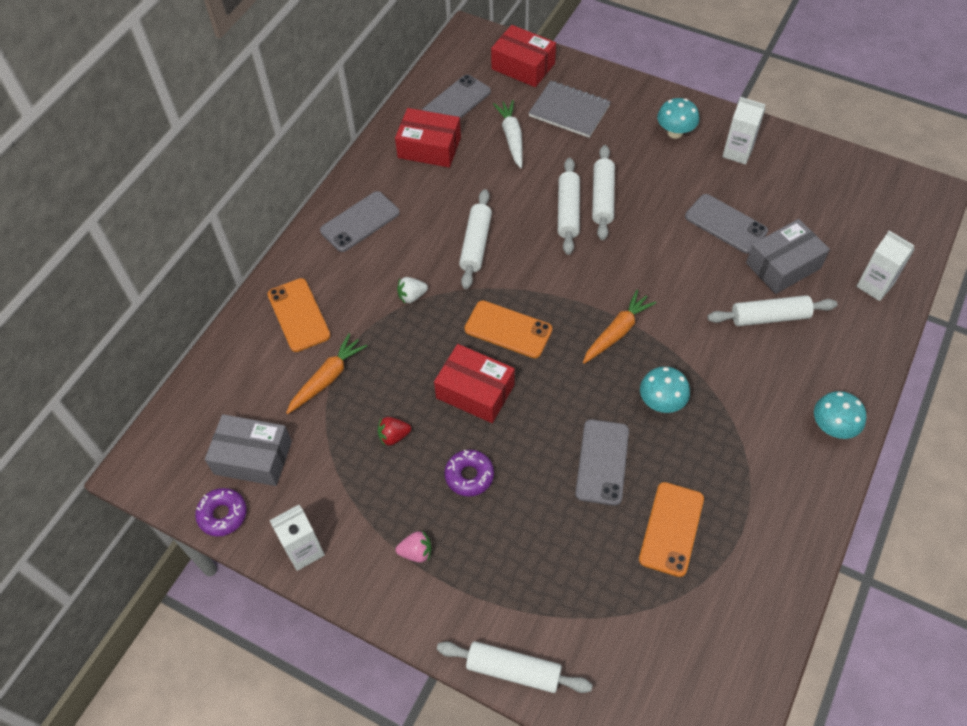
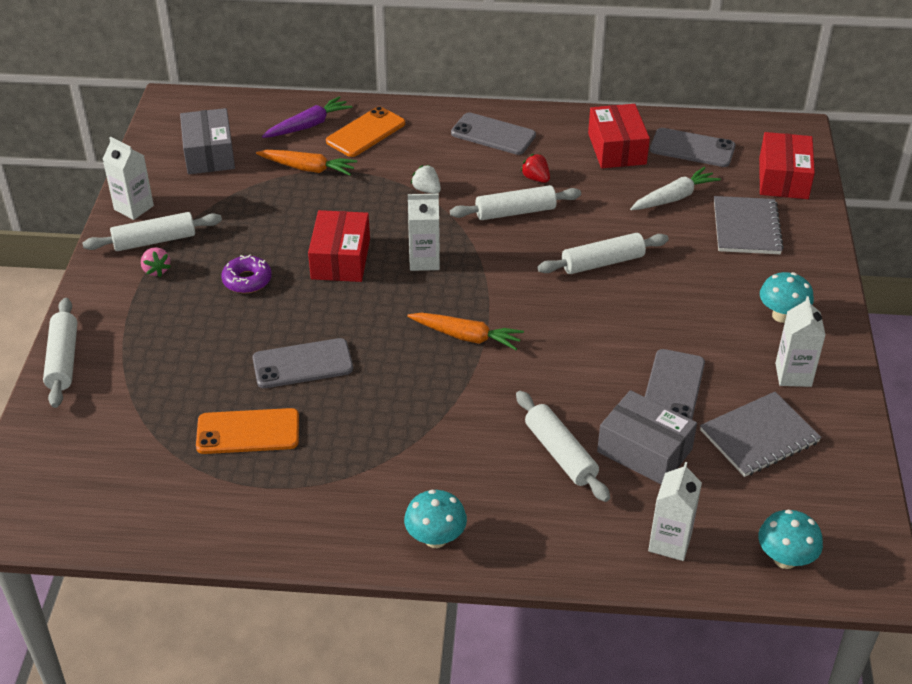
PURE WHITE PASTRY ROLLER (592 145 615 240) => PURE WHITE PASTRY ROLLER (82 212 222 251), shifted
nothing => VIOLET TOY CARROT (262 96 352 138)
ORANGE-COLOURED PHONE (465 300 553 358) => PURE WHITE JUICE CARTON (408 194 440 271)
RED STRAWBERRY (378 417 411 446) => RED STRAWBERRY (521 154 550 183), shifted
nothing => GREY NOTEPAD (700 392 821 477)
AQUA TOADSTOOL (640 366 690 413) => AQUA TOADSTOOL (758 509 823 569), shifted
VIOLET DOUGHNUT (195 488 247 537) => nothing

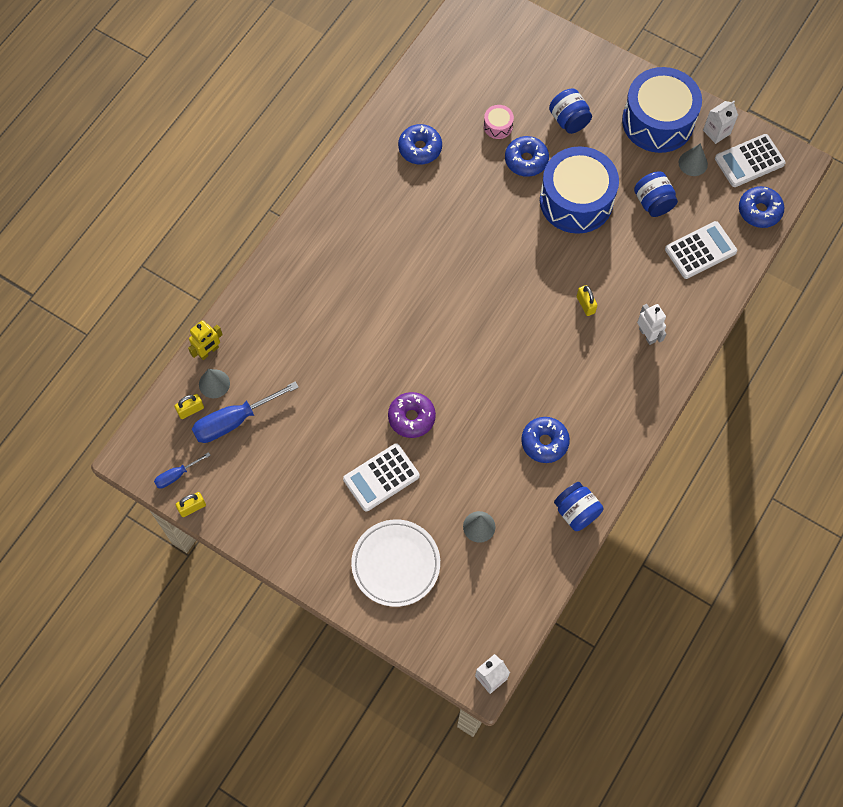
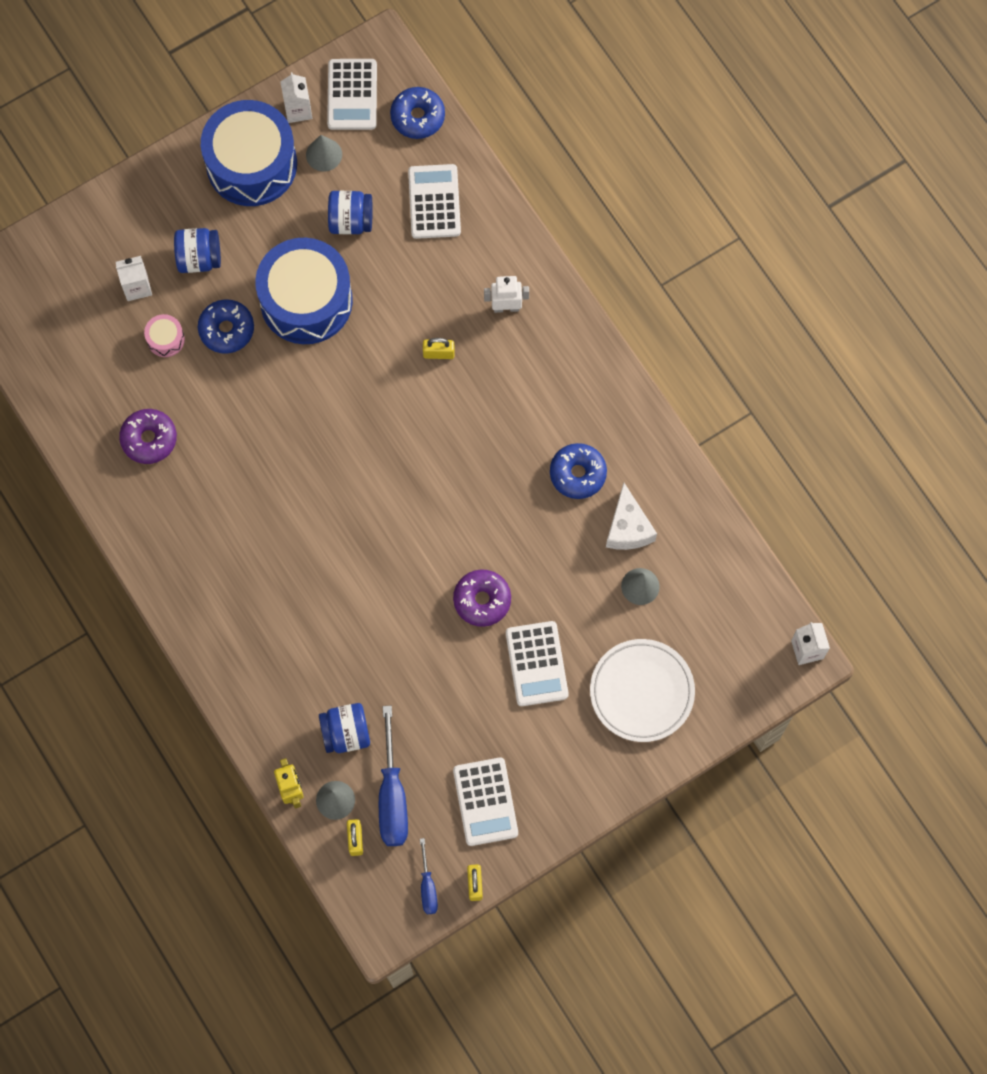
nothing => PURE WHITE JUICE CARTON (116 256 152 301)
BLUE DOUGHNUT (398 124 442 164) => VIOLET DOUGHNUT (119 409 177 464)
BLUE PRESERVE JAR (554 482 604 531) => BLUE PRESERVE JAR (319 703 370 753), shifted
nothing => PURE WHITE POCKET CALCULATOR (453 758 518 846)
nothing => PURE WHITE CHEESE WEDGE (606 483 657 550)

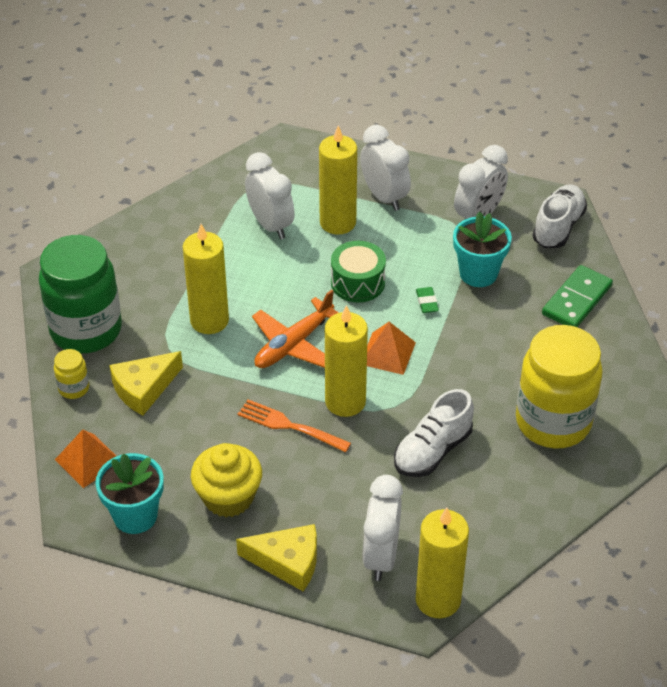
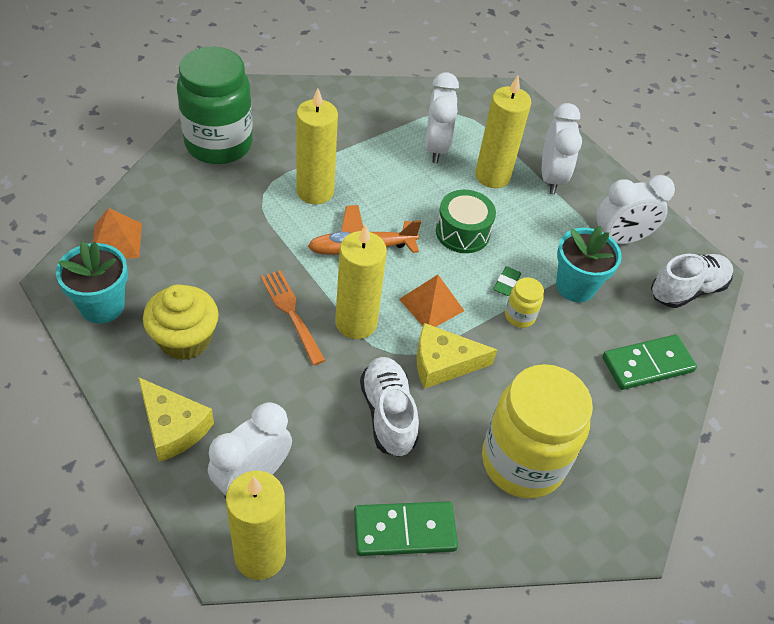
nothing => GREEN DOMINO PIECE (354 501 458 556)
PURE WHITE SHOE (394 389 474 477) => PURE WHITE SHOE (360 357 419 457), 90 degrees clockwise
GOLDEN CHEESE WEDGE (109 351 183 415) => GOLDEN CHEESE WEDGE (416 323 497 389), shifted
GOLDEN PRESERVE JAR (54 349 89 399) => GOLDEN PRESERVE JAR (505 277 544 328), shifted

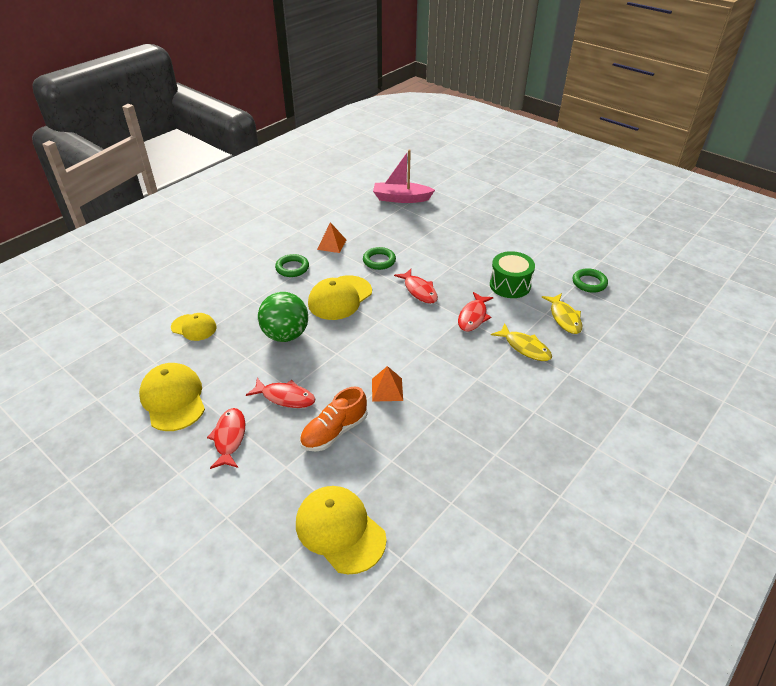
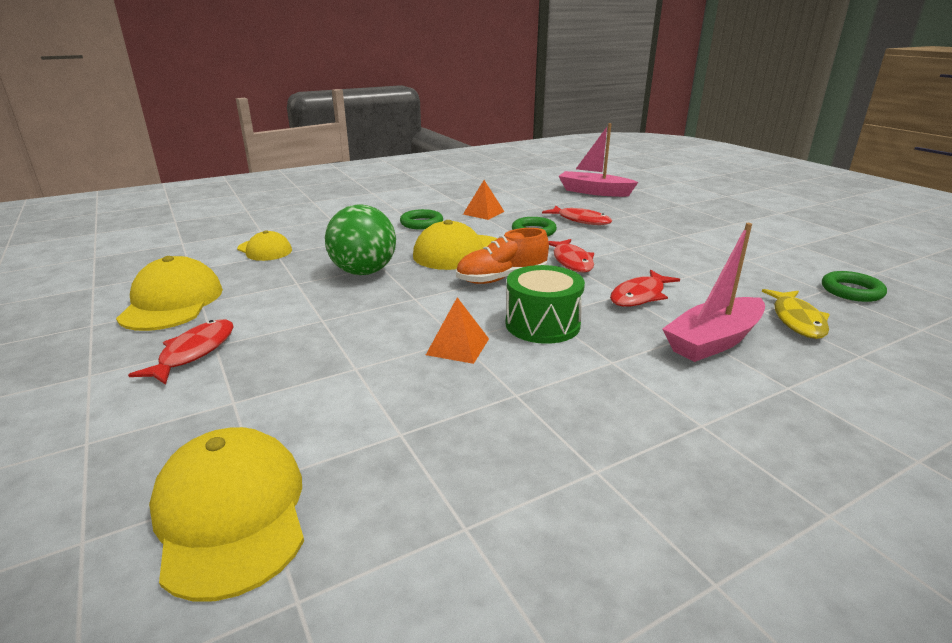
ORANGE-COLOURED SHOE (300 387 367 452) => ORANGE-COLOURED SHOE (456 228 549 284), shifted
GREEN DRUM (490 251 535 298) => GREEN DRUM (506 265 585 344), shifted
RED TOY FISH (246 378 315 408) => RED TOY FISH (542 205 612 225), shifted
GOLDEN TOY FISH (491 324 552 361) => PINK TOY BOAT (662 223 765 362)

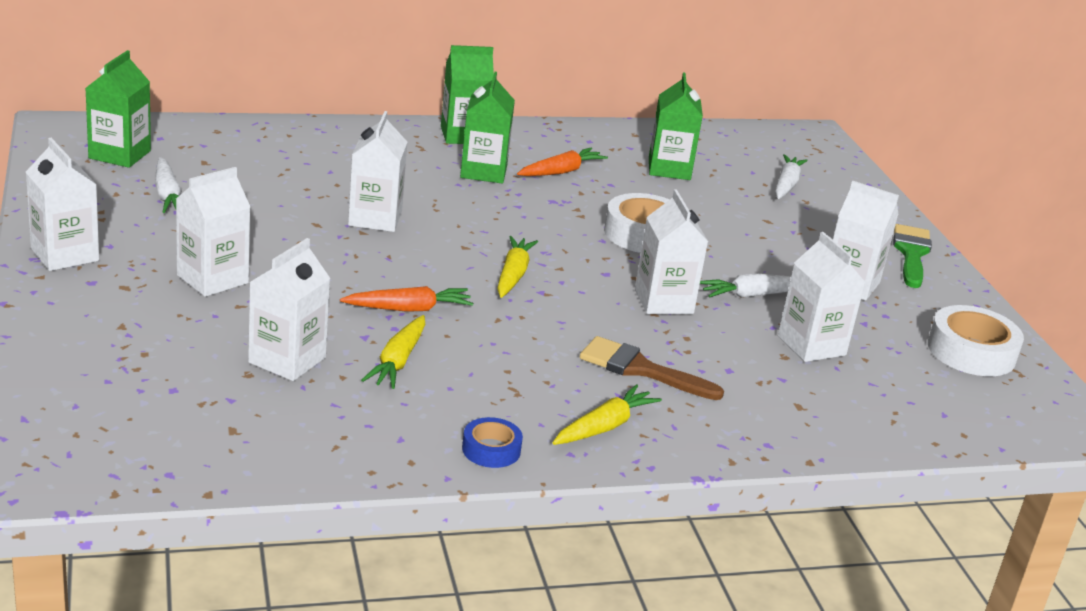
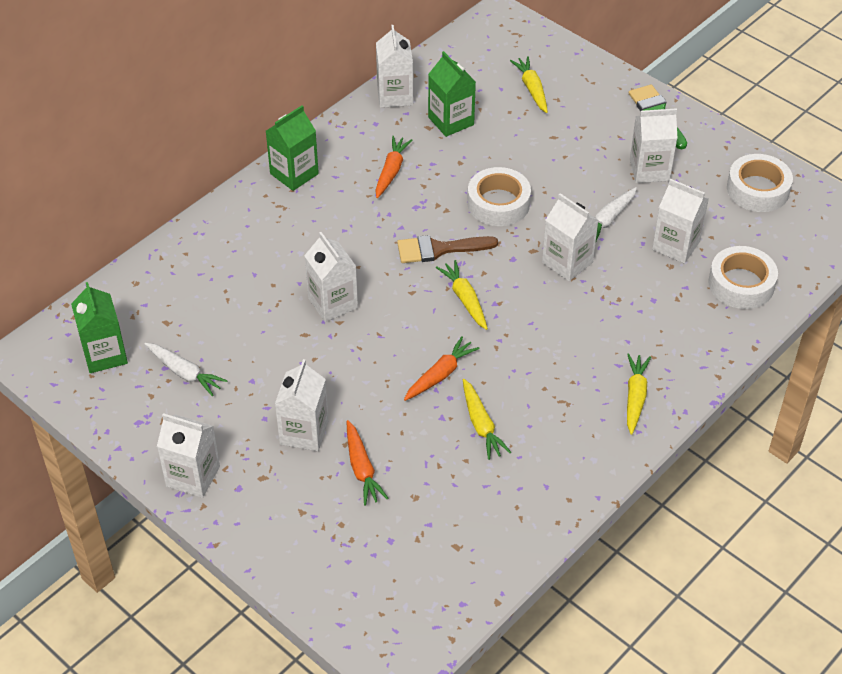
nothing => ORANGE-COLOURED TOY CARROT (347 420 389 506)
PURE WHITE JUICE CARTON (248 238 331 381) => PURE WHITE JUICE CARTON (376 25 413 108), shifted
DARK BROWN PAINTBRUSH (580 336 724 400) => DARK BROWN PAINTBRUSH (397 235 498 263), shifted
PURE WHITE TOY CARROT (775 154 808 199) => GOLDEN TOY CARROT (510 56 548 113)
nothing => PURE WHITE TAPE (708 246 778 309)
GREEN JUICE CARTON (460 72 515 183) => nothing
BLUE TAPE (462 417 523 468) => nothing

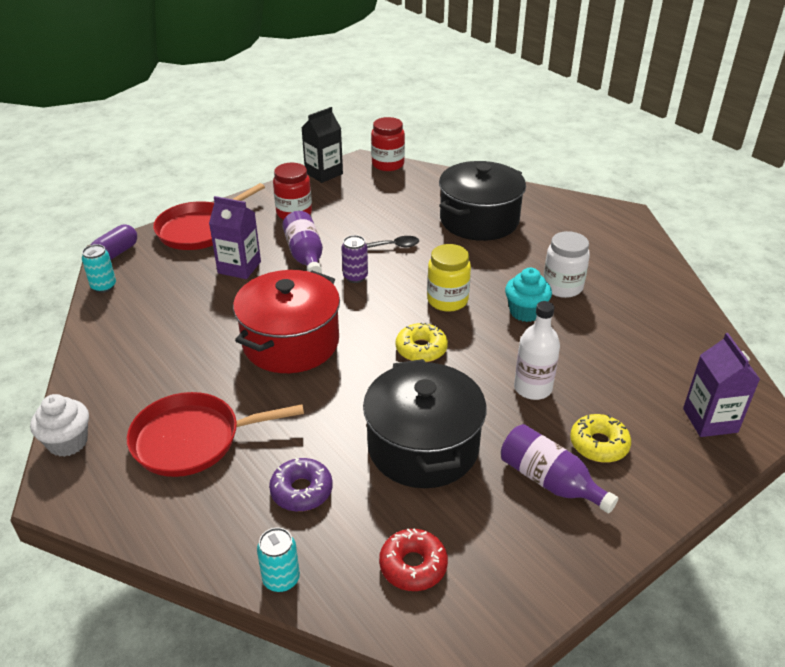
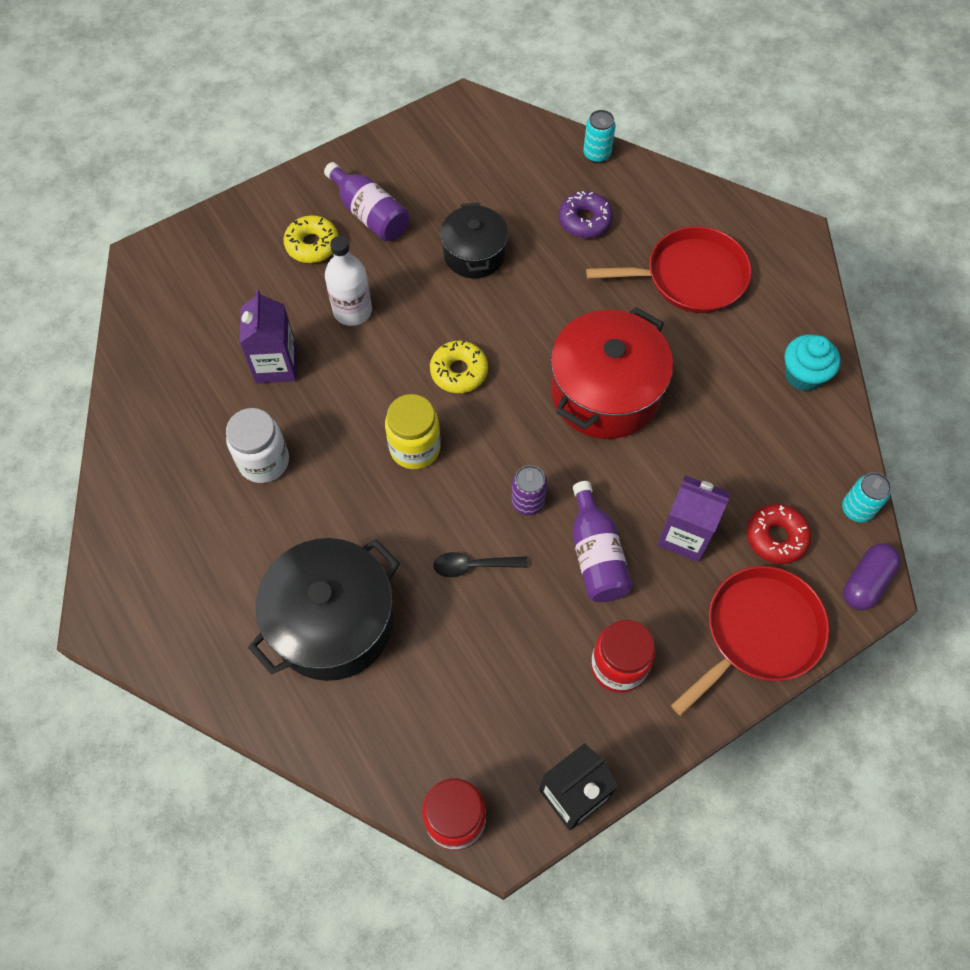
VIOLET JUICE CARTON (683 333 760 437) => VIOLET JUICE CARTON (239 290 297 383), shifted
BLACK POT (363 359 486 488) => BLACK POT (441 202 508 278), x0.61
RED DOUGHNUT (379 529 448 591) => RED DOUGHNUT (747 504 811 564), shifted
AQUA FAIRY CAKE (505 268 552 322) => AQUA FAIRY CAKE (785 334 840 391), shifted
PURE WHITE FAIRY CAKE (30 394 89 457) => nothing

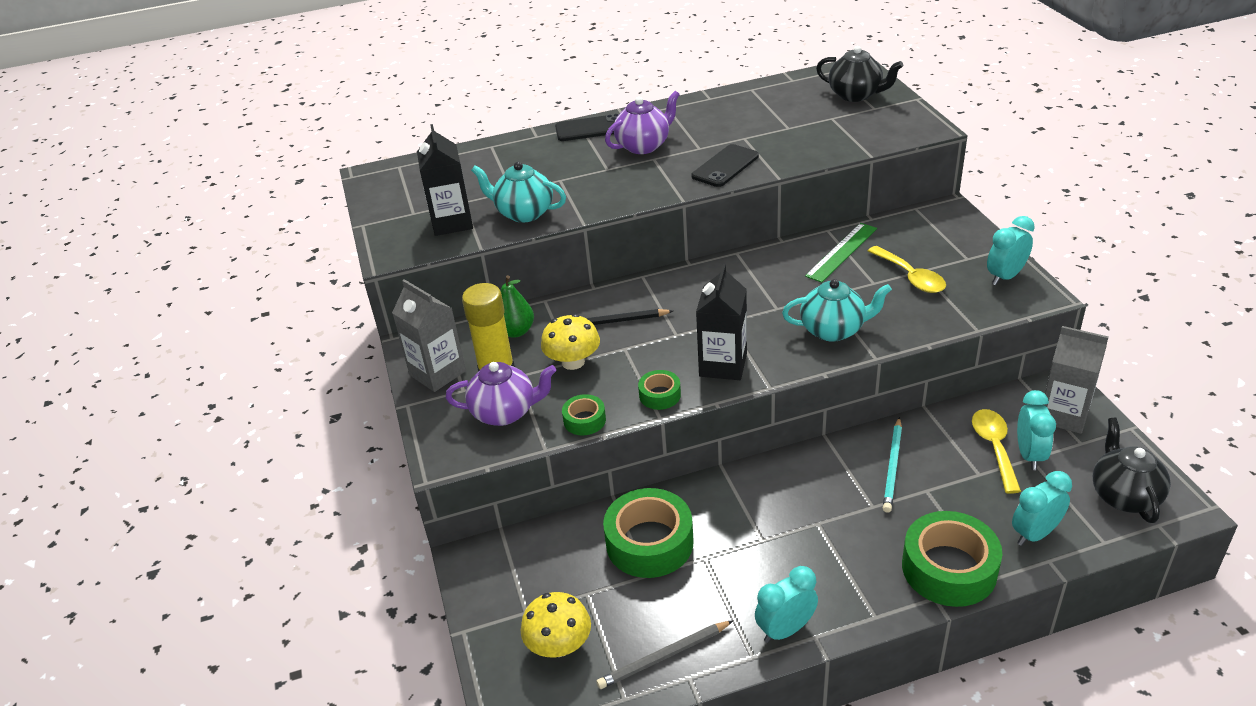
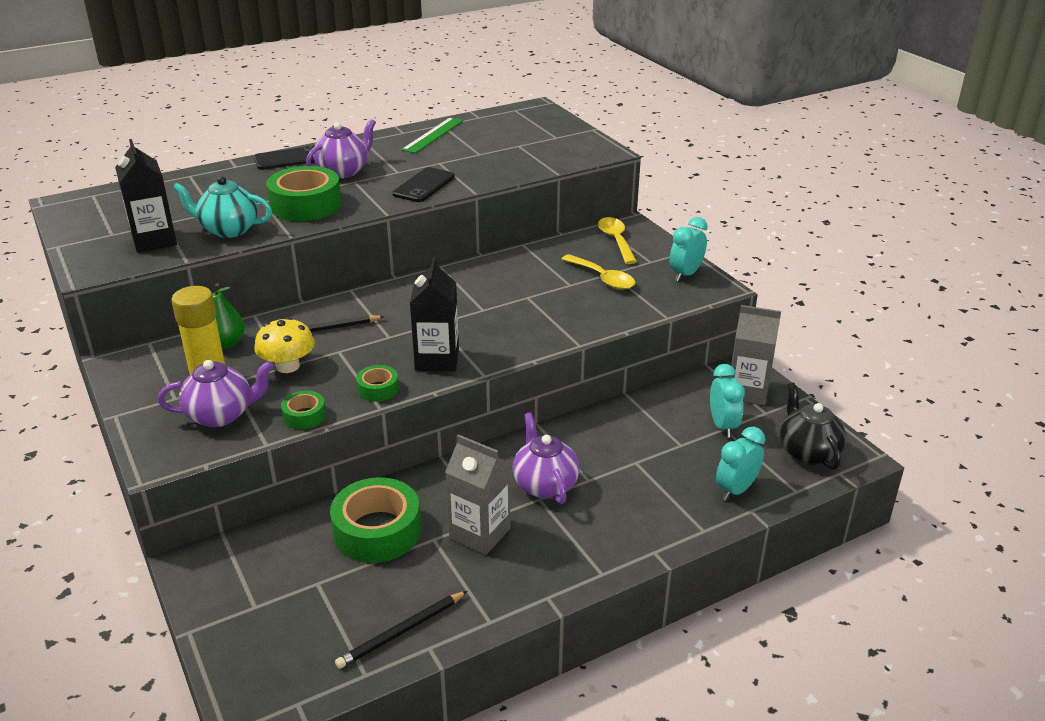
GREEN TAPE (902 511 1002 607) => GREEN TAPE (266 166 342 221), shifted
GREY WOODEN PENCIL (596 620 733 689) => BLACK WOODEN PENCIL (335 591 467 669)
GREEN STRAIGHTEDGE (805 223 877 283) => GREEN STRAIGHTEDGE (401 117 464 153), shifted
GREY JUICE CARTON (392 279 466 392) => GREY JUICE CARTON (445 434 511 555), shifted
nothing => VIOLET TEAPOT (513 412 579 504)
GOLDEN TEASPOON (972 409 1021 494) => GOLDEN TEASPOON (598 217 637 264), shifted
GOLDEN TOADSTOOL (521 592 591 657) => nothing
AQUA ALARM CLOCK (755 566 818 643) => nothing
AQUA TEAPOT (782 279 892 342) => nothing
BLACK TEAPOT (816 46 903 102) => nothing
AQUA WOODEN PENCIL (883 417 902 513) => nothing

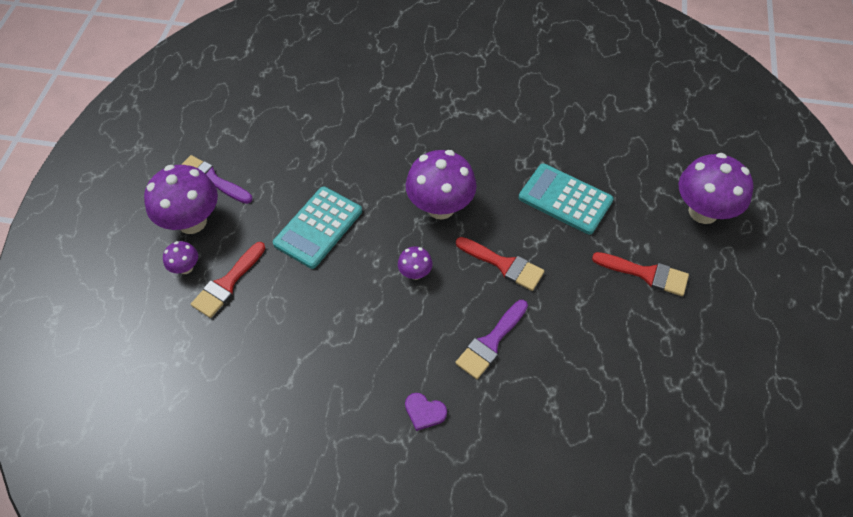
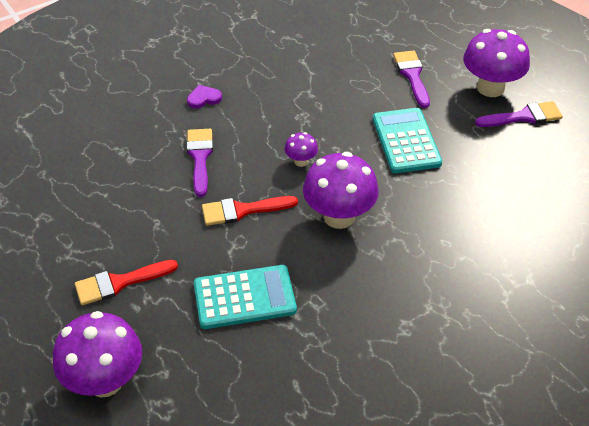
RED PAINTBRUSH (191 242 266 318) => VIOLET PAINTBRUSH (393 50 430 108)
VIOLET TOADSTOOL (163 241 198 274) => nothing

